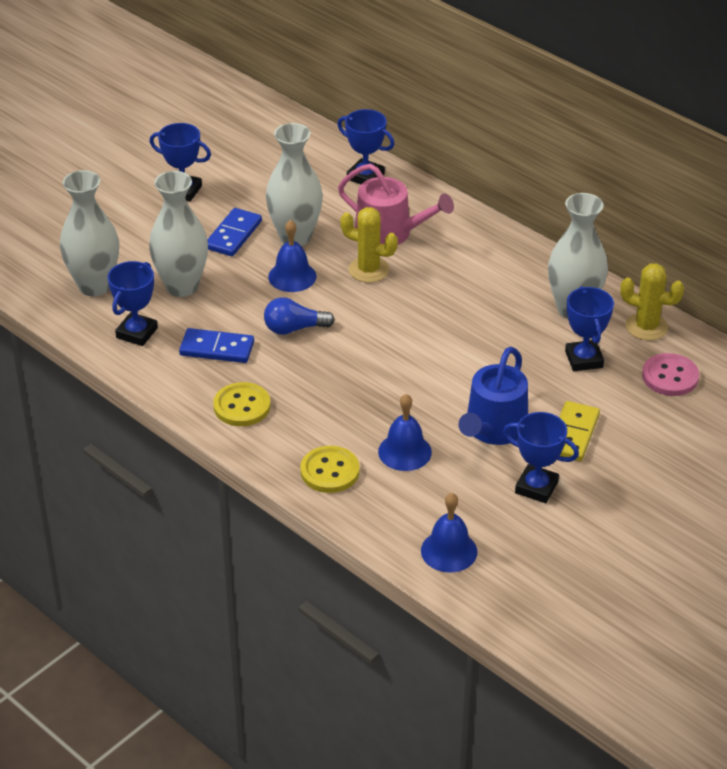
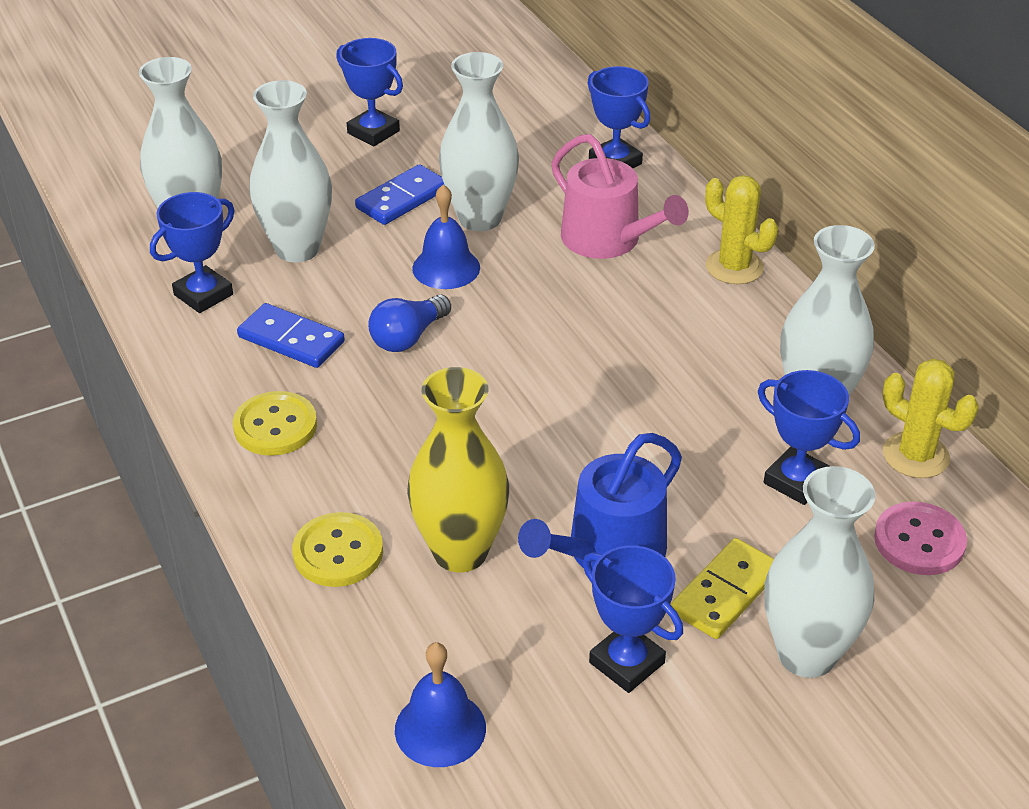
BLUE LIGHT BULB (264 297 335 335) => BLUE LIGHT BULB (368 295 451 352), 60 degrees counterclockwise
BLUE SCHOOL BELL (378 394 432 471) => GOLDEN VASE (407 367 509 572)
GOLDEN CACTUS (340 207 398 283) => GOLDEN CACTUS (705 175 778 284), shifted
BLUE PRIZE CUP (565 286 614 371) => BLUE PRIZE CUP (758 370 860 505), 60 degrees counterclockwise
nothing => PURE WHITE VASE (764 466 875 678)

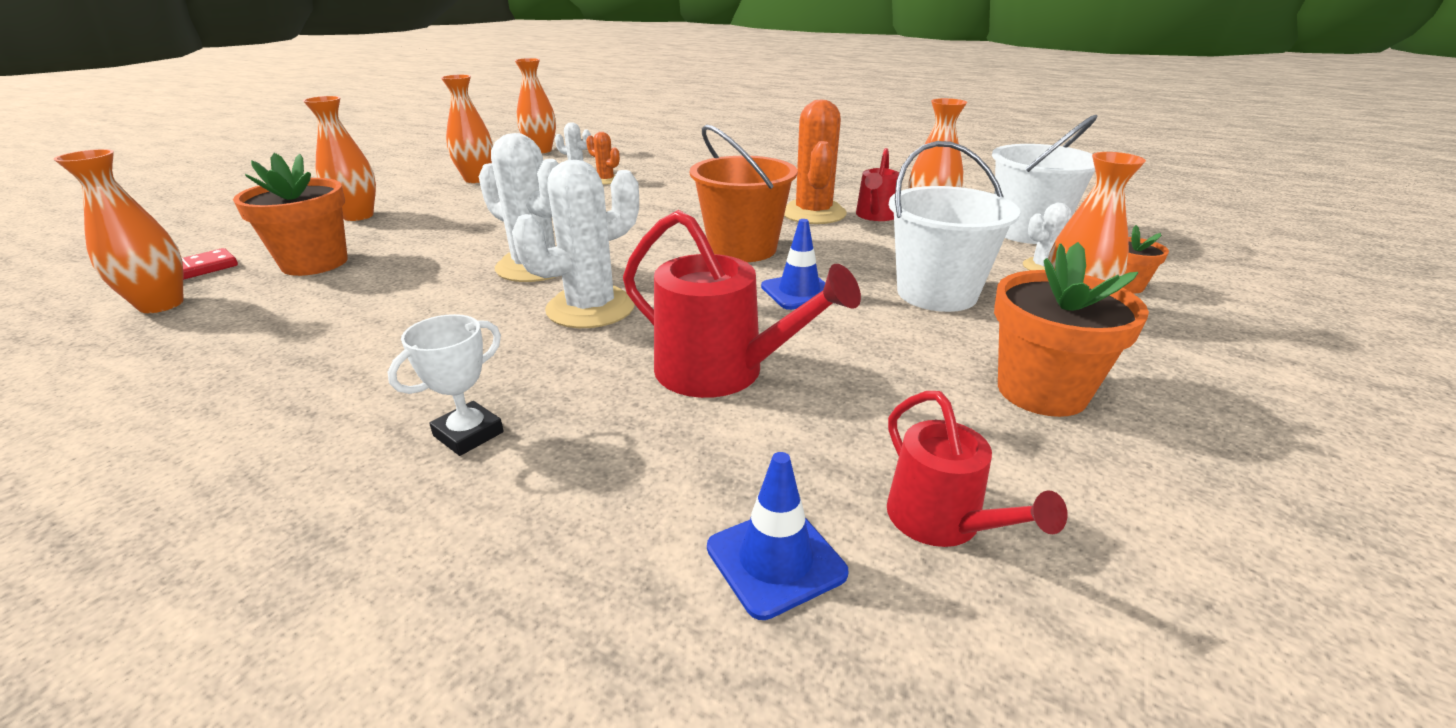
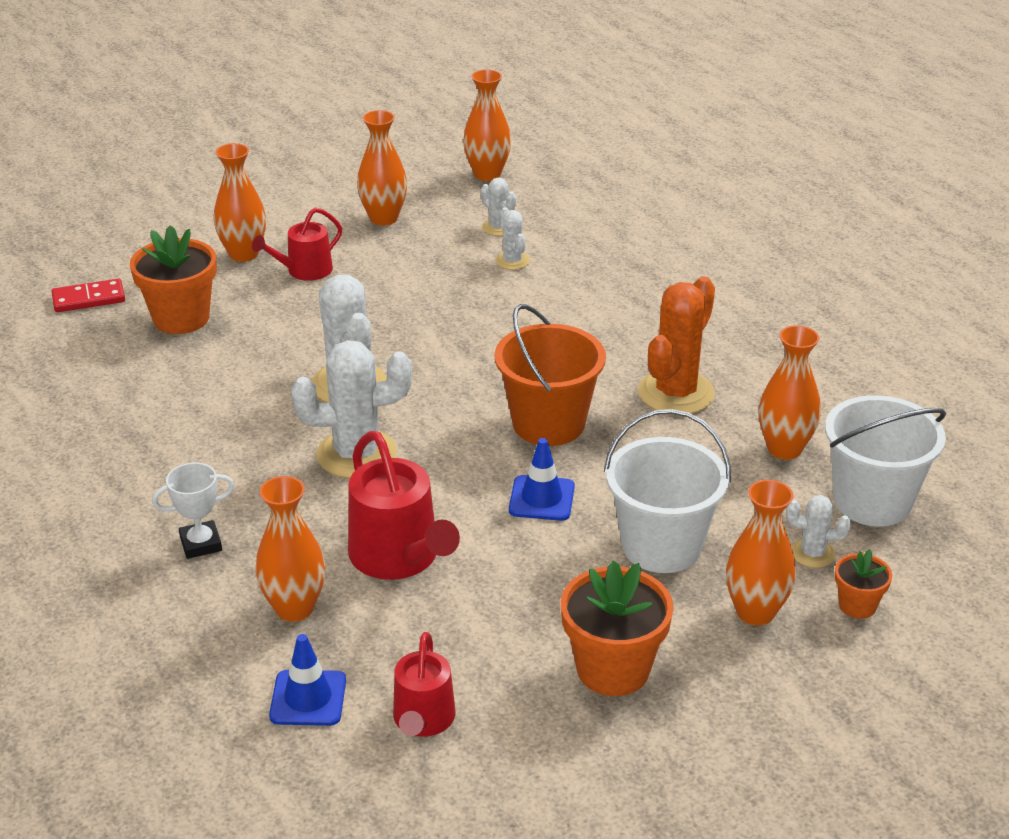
RED WATERING POT (856 148 899 221) => RED WATERING POT (252 207 342 281), shifted
ORANGE-COLOURED VASE (54 149 184 313) => ORANGE-COLOURED VASE (255 476 325 622), shifted
ORANGE-COLOURED CACTUS (586 132 620 185) => PURE WHITE CACTUS (495 207 530 270)

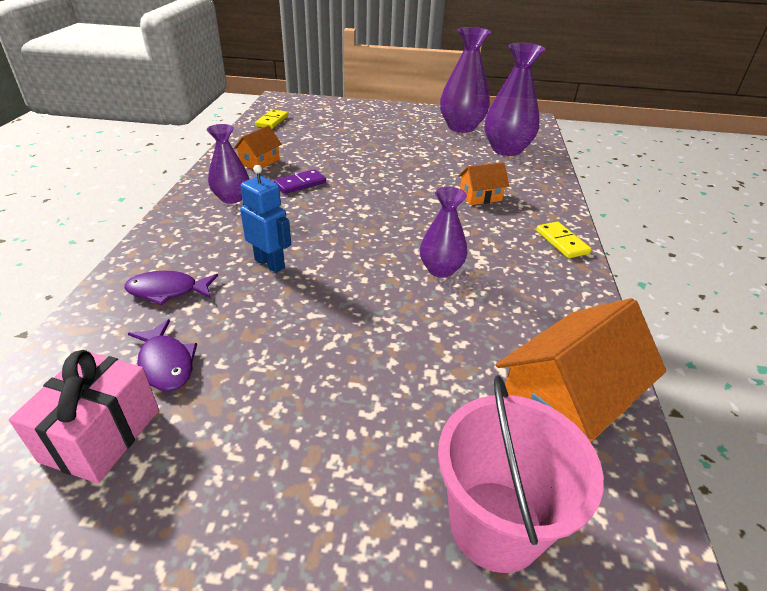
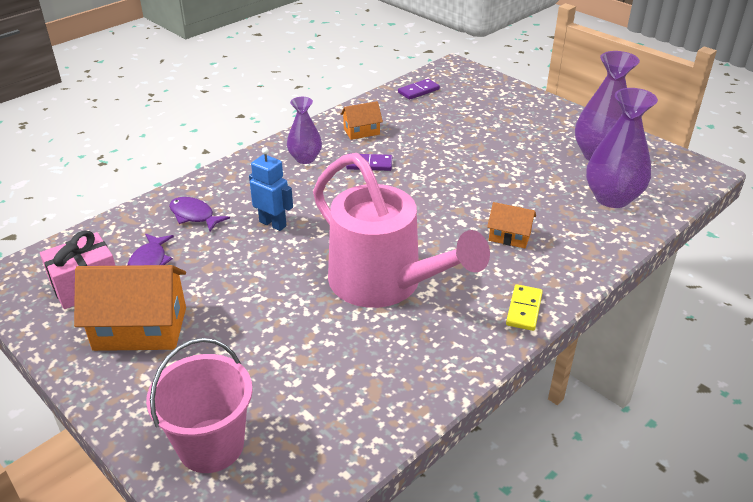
ORANGE-COLOURED TOY HOUSE (496 298 666 442) => ORANGE-COLOURED TOY HOUSE (74 265 186 351), shifted
BLUE TOY ROBOT (240 165 291 273) => BLUE TOY ROBOT (249 147 293 231), 45 degrees counterclockwise
VIOLET VASE (420 187 467 278) => PINK WATERING POT (313 153 490 308)
GOLDEN DOMINO PIECE (255 109 288 129) => VIOLET DOMINO PIECE (398 79 440 100)

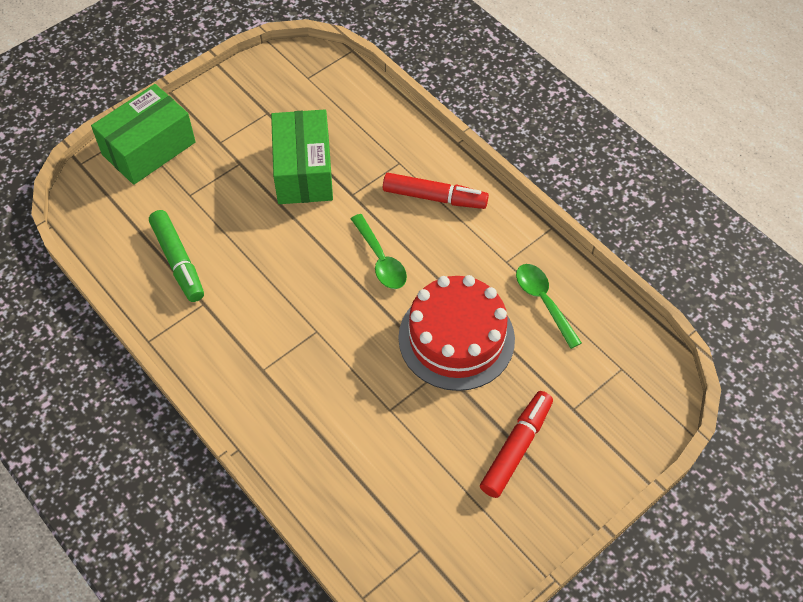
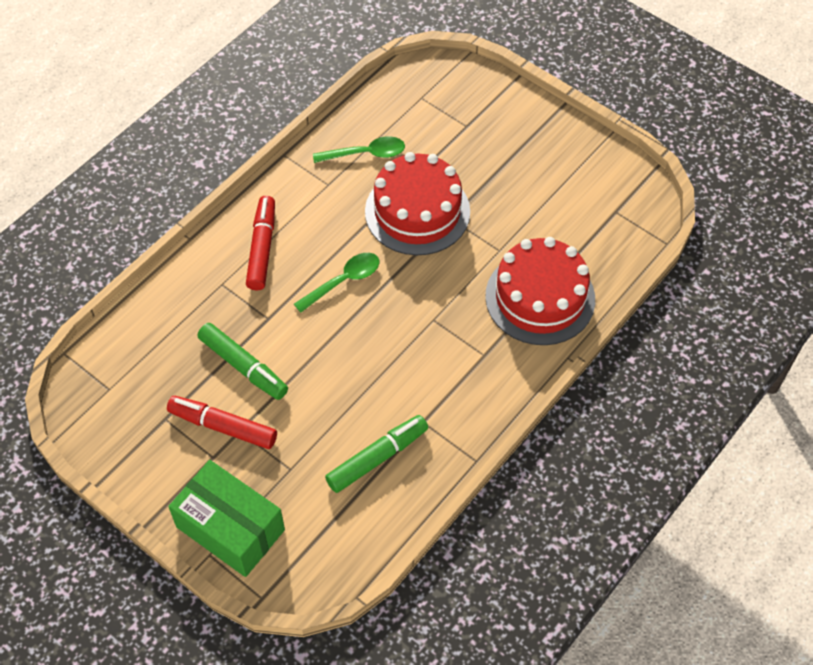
RED FELT PEN (480 391 553 498) => RED FELT PEN (167 396 277 449), shifted
GREEN PACKAGE (271 110 333 204) => GREEN FELT PEN (197 323 288 400)
GREEN TEASPOON (516 264 582 349) => GREEN TEASPOON (313 136 405 163), 150 degrees counterclockwise
nothing => RED LAYER CAKE (485 237 595 345)

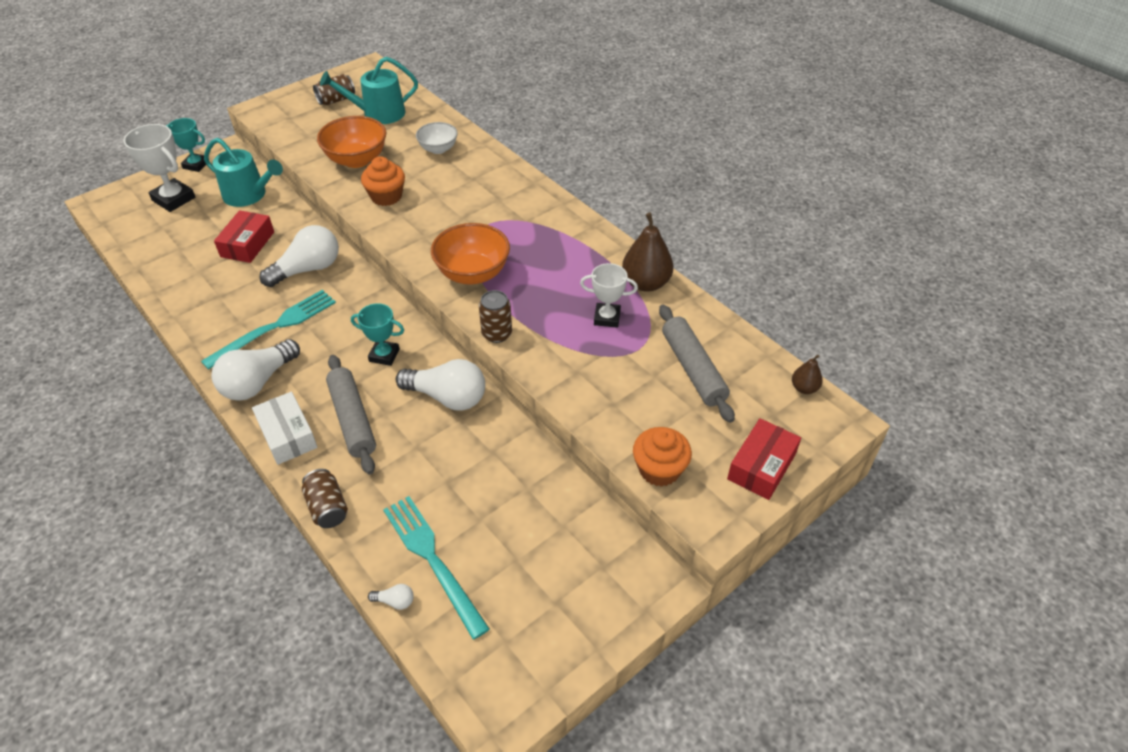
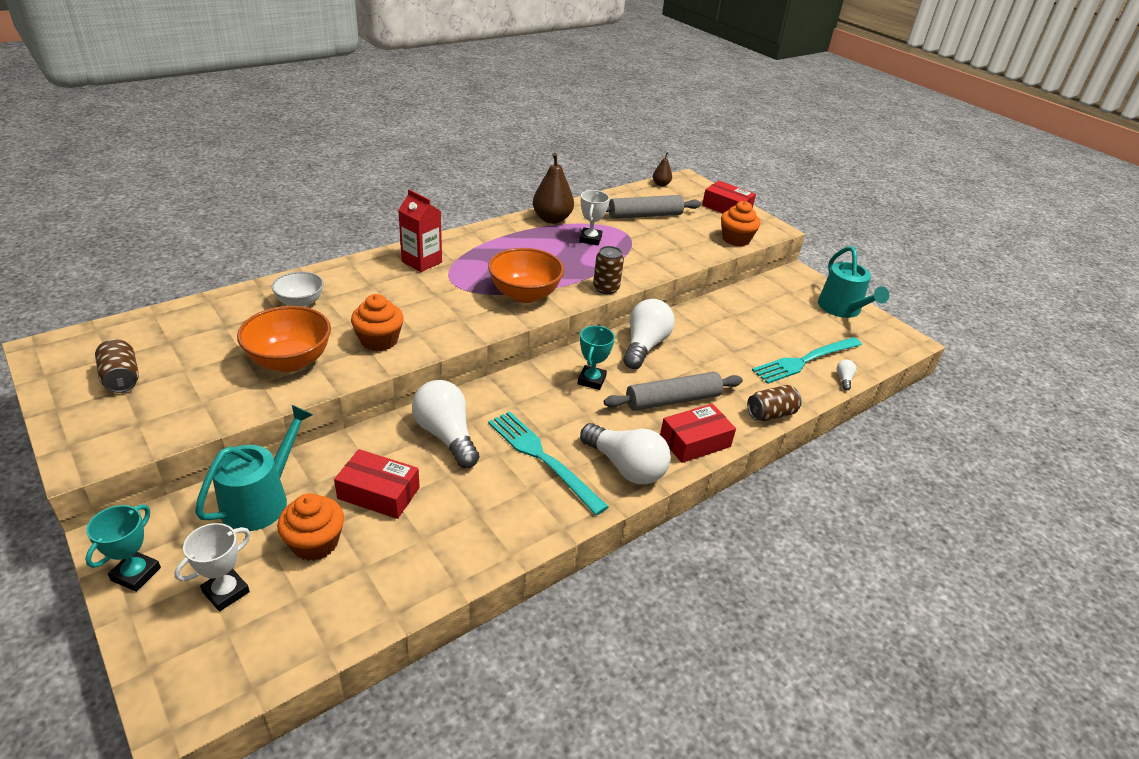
PURE WHITE PRIZE CUP (124 124 195 212) => PURE WHITE PRIZE CUP (174 523 251 612), x0.65
nothing => ORANGE-COLOURED FAIRY CAKE (277 493 344 561)
nothing => RED JUICE CARTON (398 189 442 272)
PURE WHITE PACKAGE (252 392 318 465) => RED PACKAGE (660 404 736 463)
AQUA WATERING POT (320 57 418 124) => AQUA WATERING POT (818 246 889 318), shifted

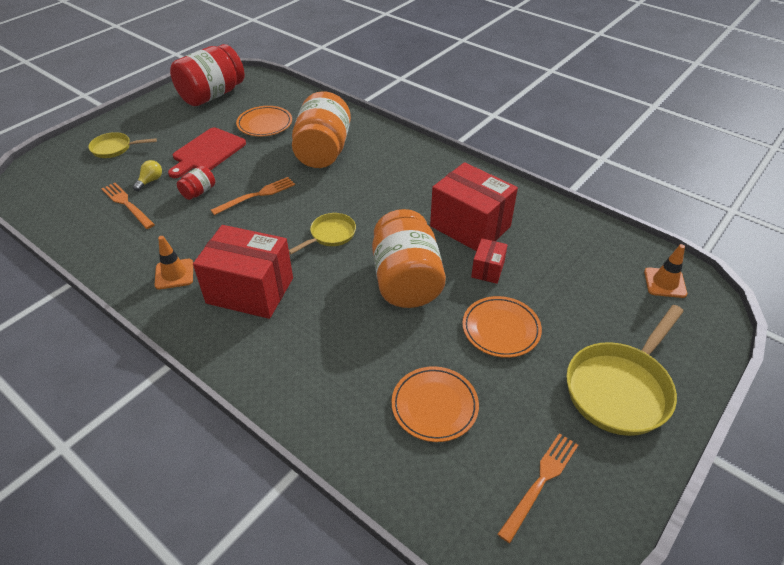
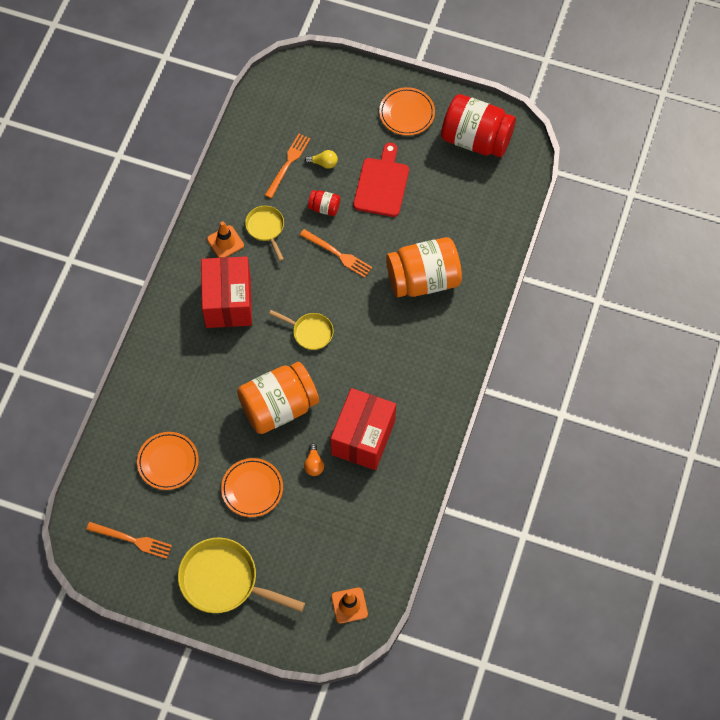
GOLDEN SKILLET (88 132 157 158) => GOLDEN SKILLET (245 206 284 261), shifted
RED PACKAGE (471 238 508 284) => ORANGE-COLOURED LIGHT BULB (304 443 324 476)
RED CUTTING BOARD (168 128 246 178) => RED CUTTING BOARD (353 143 409 217), 90 degrees clockwise
ORANGE-COLOURED FLAT DISH (236 106 292 136) => ORANGE-COLOURED FLAT DISH (379 87 435 136), shifted

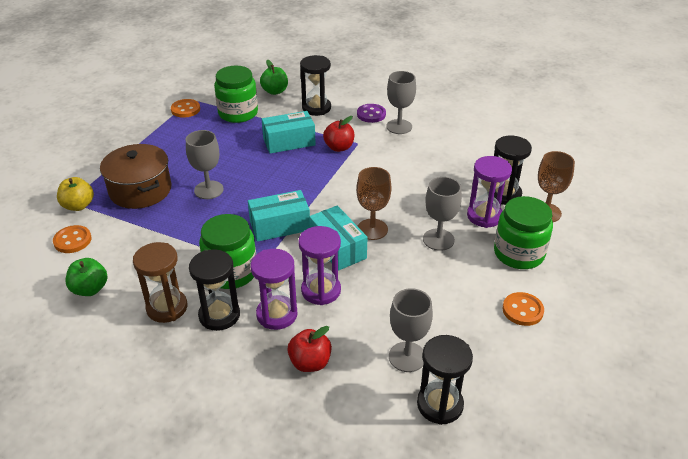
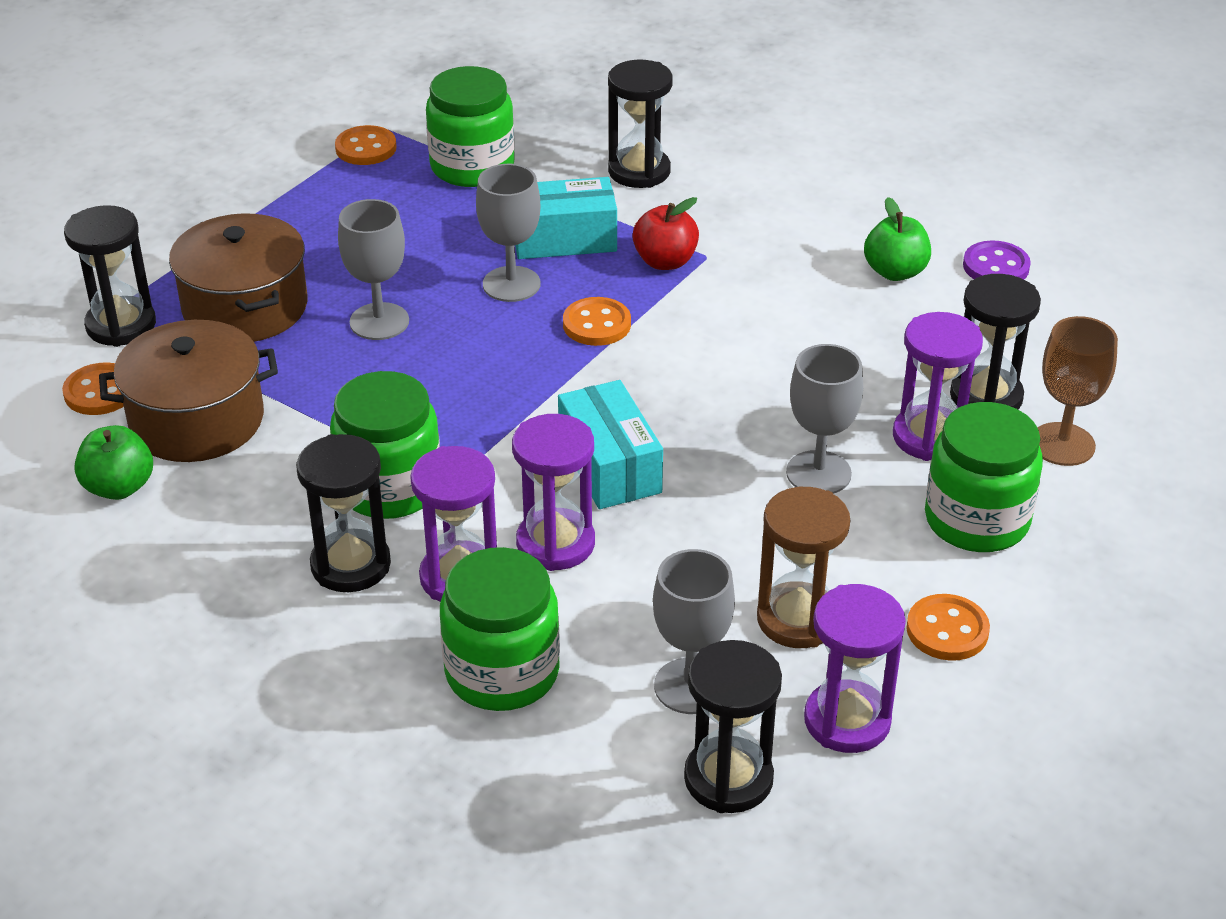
GOLDEN APPLE (57 177 94 211) => BLACK HOURGLASS (64 205 156 347)
nothing => DARK BROWN POT (99 320 278 462)
RED APPLE (287 326 332 372) => GREEN PRESERVE JAR (440 547 560 711)
GREY CHALICE (386 71 416 134) => GREY CHALICE (476 164 540 302), shifted
nothing => ORANGE-COLOURED SEWING BUTTON (563 297 631 346)
DARK BROWN HOURGLASS (133 242 187 323) => DARK BROWN HOURGLASS (757 487 850 648), shifted
nothing => VIOLET HOURGLASS (804 584 906 753)
GREEN APPLE (260 60 288 95) => GREEN APPLE (864 197 931 281), shifted
VIOLET SEWING BUTTON (357 104 386 123) => VIOLET SEWING BUTTON (963 240 1031 279), shifted
AQUA PACKAGE (248 190 310 242) => nothing
DARK BROWN CHALICE (356 167 392 240) => nothing

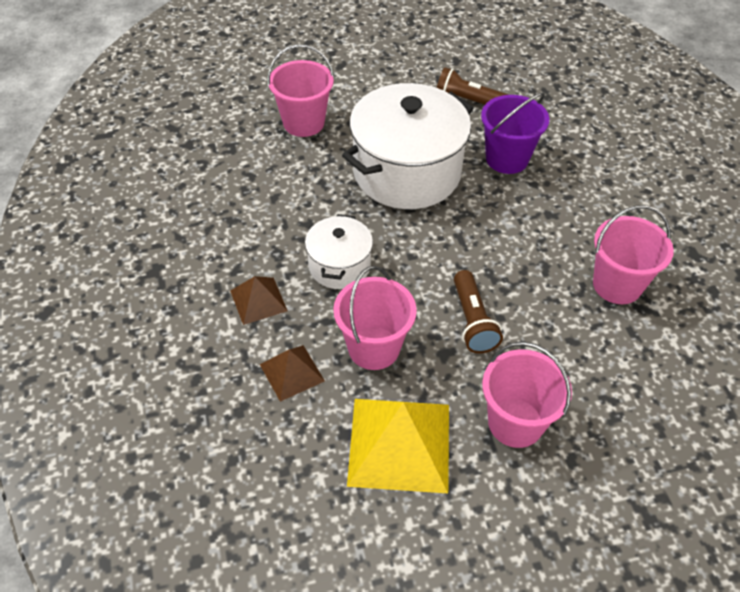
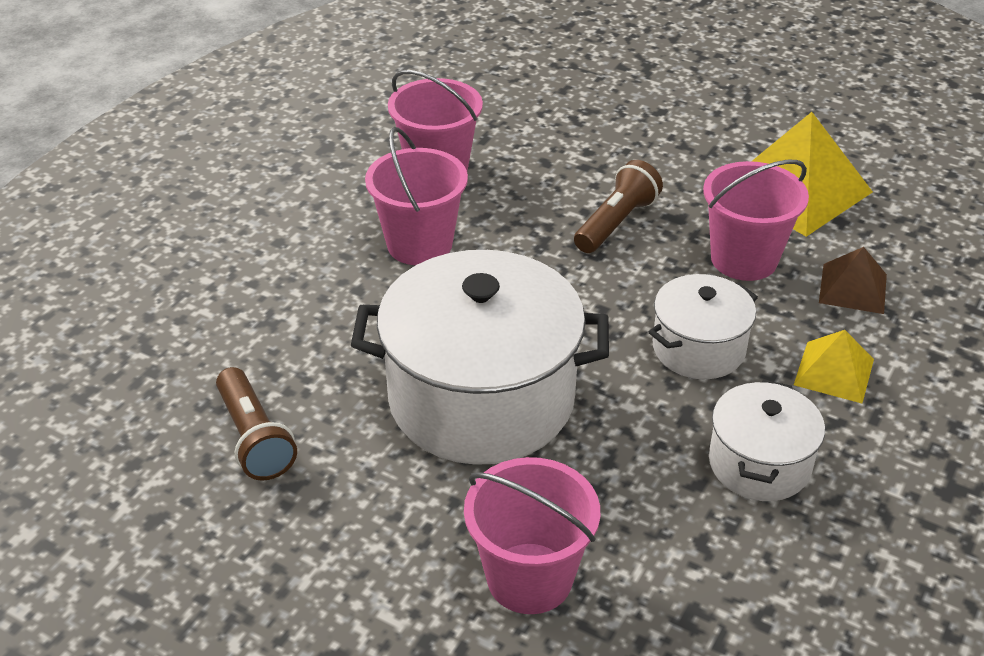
PINK PAIL (482 342 572 448) => PINK PAIL (365 127 468 265), shifted
nothing => PURE WHITE POT (709 380 825 501)
DARK BROWN PYRAMID (230 276 288 325) => GOLDEN PYRAMID (794 330 874 403)
VIOLET PAIL (481 93 549 174) => nothing

